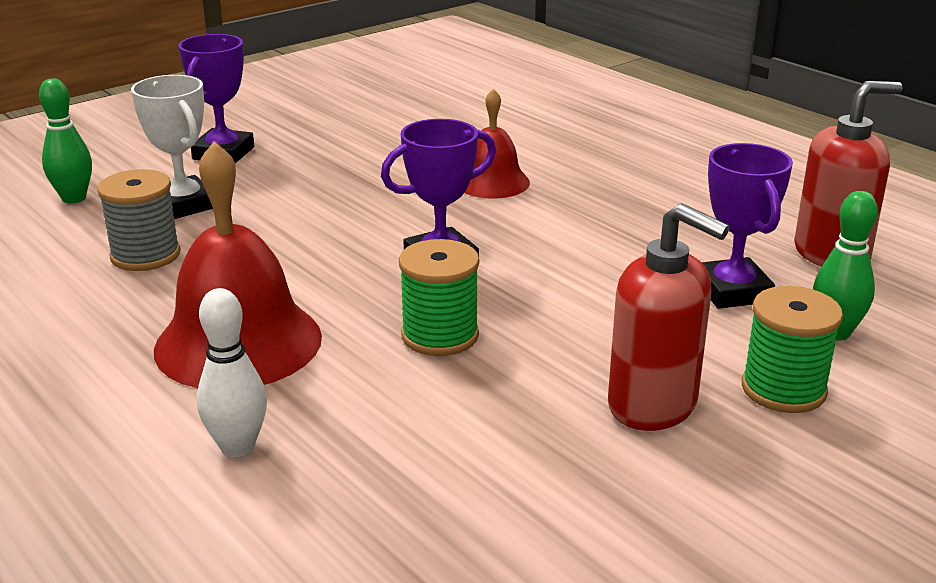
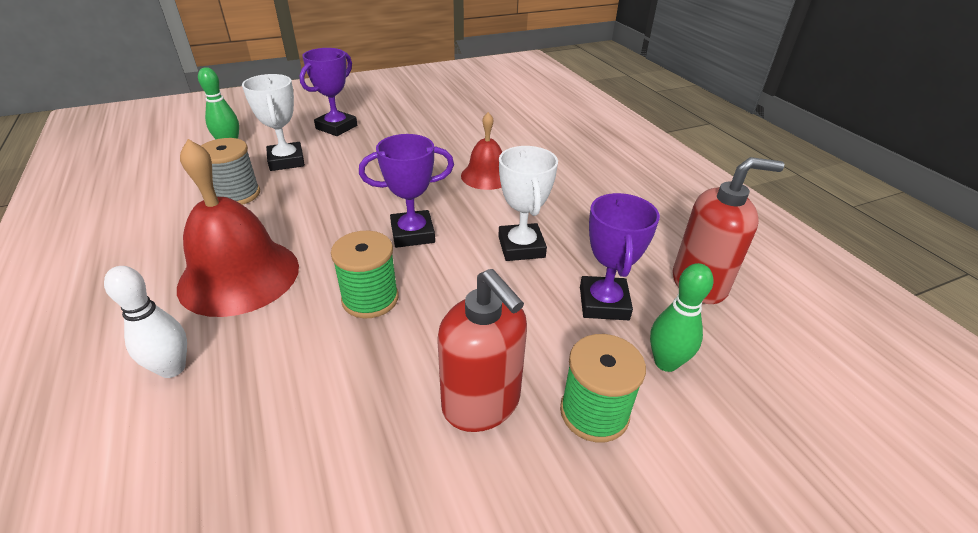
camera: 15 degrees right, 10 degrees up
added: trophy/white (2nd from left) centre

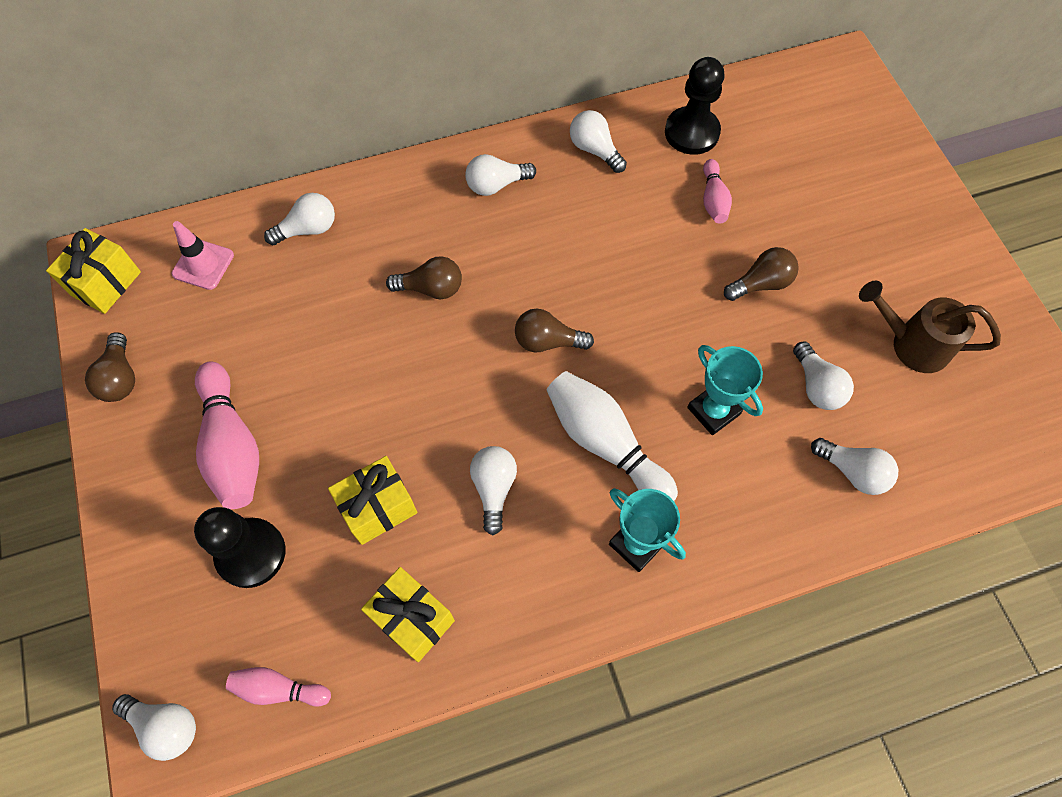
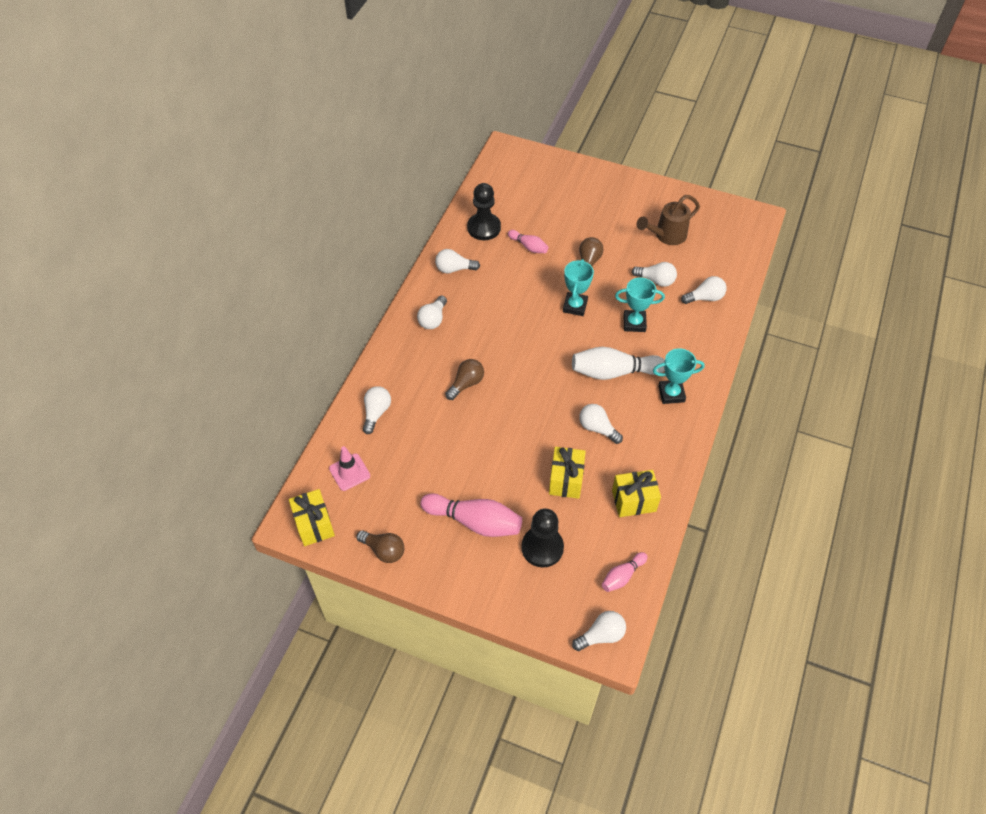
camera: 50 degrees left, 10 degrees down
removed: light bulb/brown (3rd from left) centre
added: trophy/turquoise (1st from left) centre

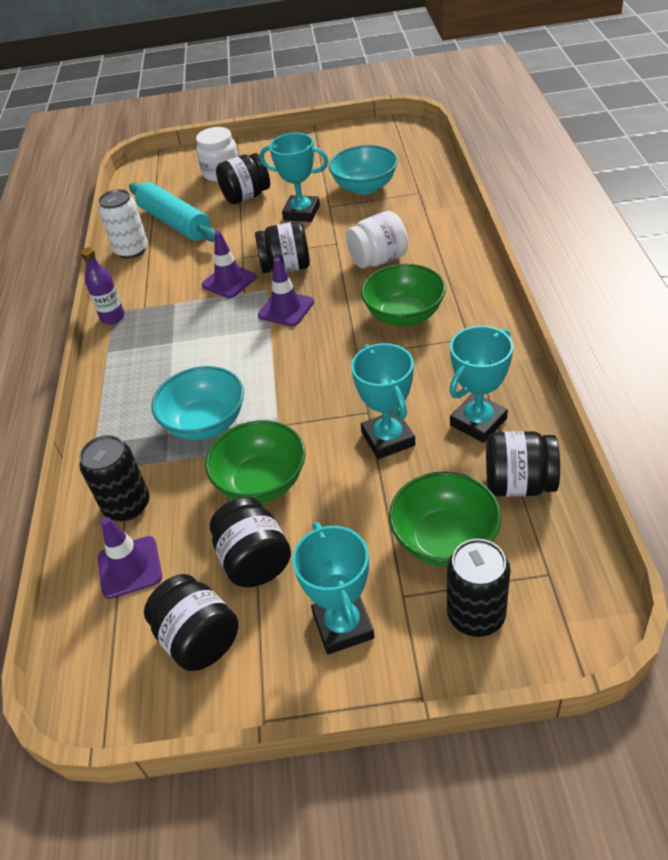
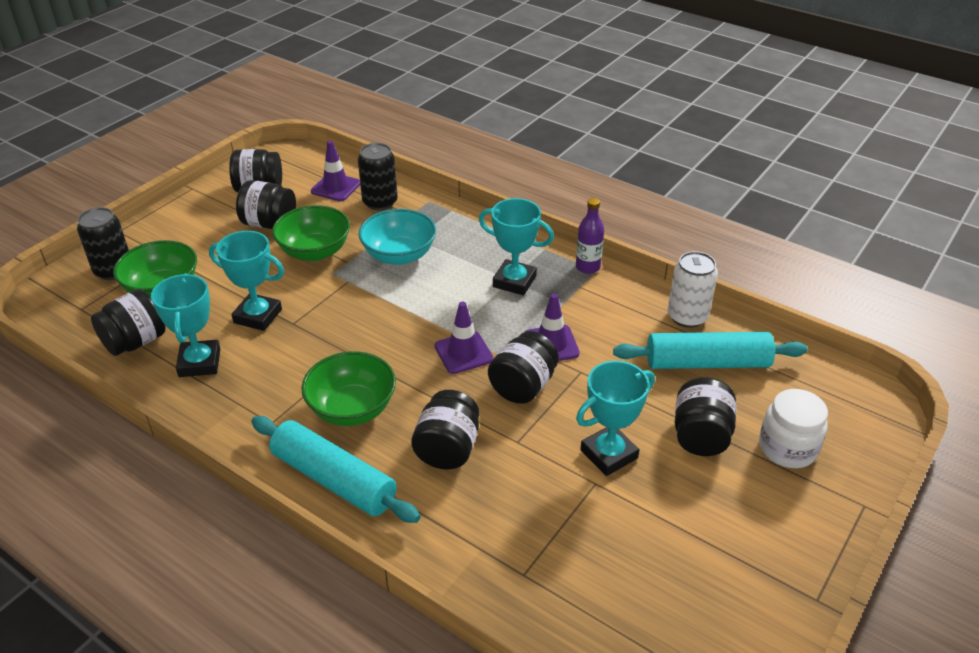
camera: 125 degrees right, 5 degrees down
removed: bowl/turquoise (2nd from left) top centre
added: rolling pin/turquoise (1st from left) bottom centre
moved: trophy/turquoise (2nd from left in the first image) bottom centre to trophy/turquoise (3rd from left) centre
recoloured: jar/white (2nd from left) top centre to jar/black (4th from left) centre

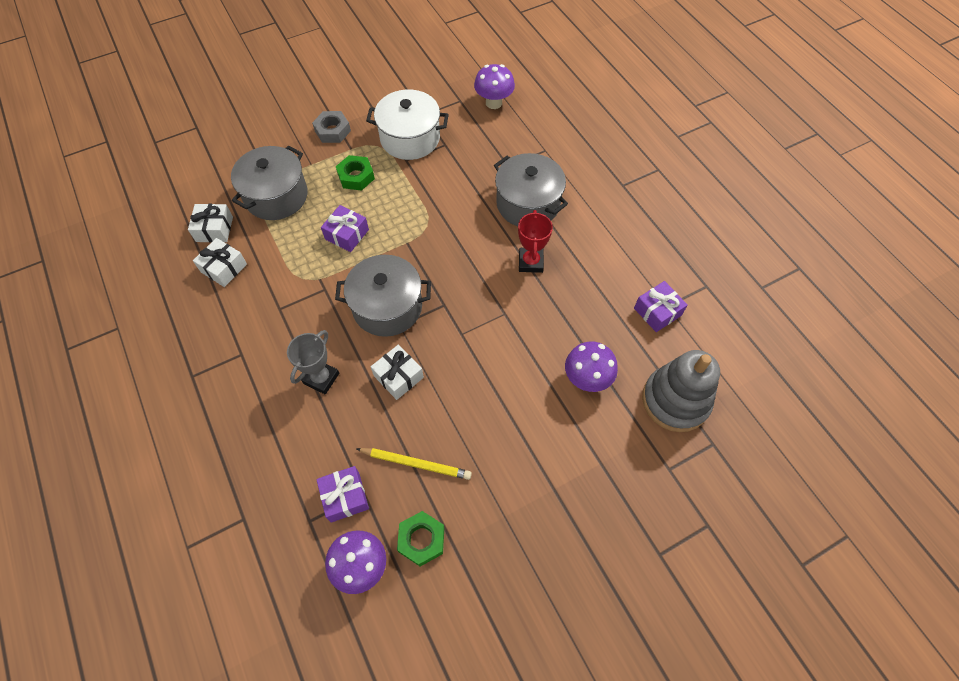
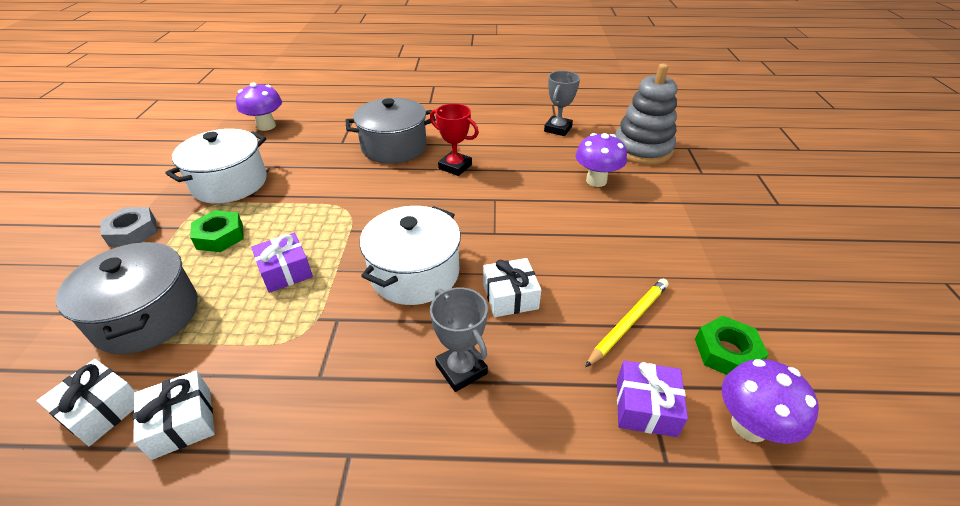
camera: 60 degrees left, 20 degrees down
replaced: gift/purple (3rd from left) middle right to trophy/grey (2nd from left) top centre
recoloured: pot/grey (2nd from left) centre to pot/white (2nd from left) centre

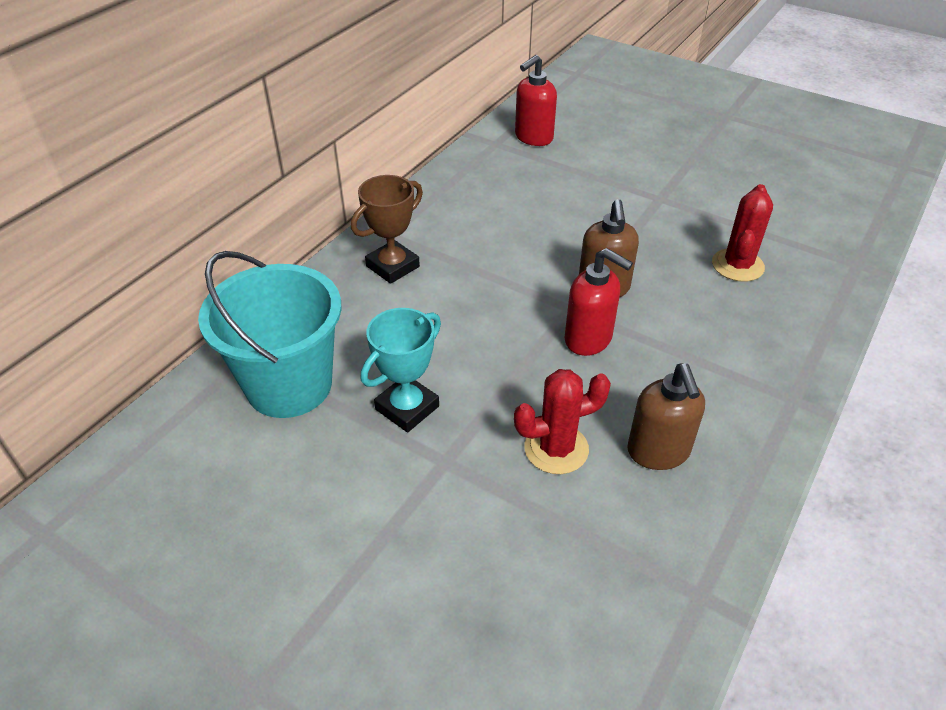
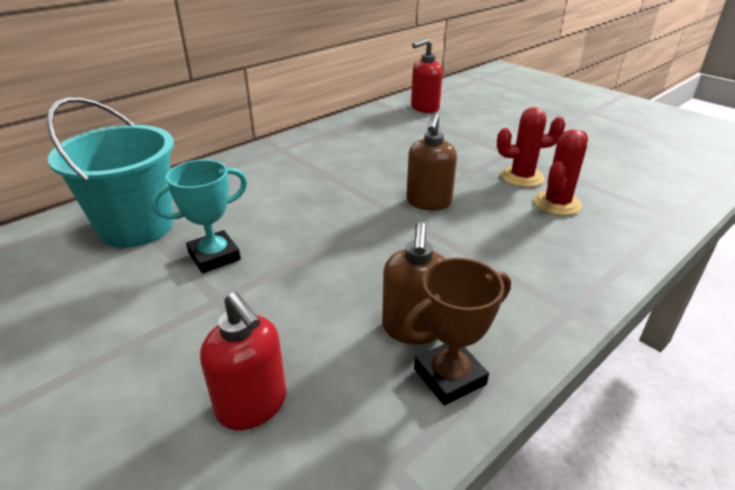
camera: 15 degrees right, 10 degrees down
moved: trophy/brown top centre to bottom centre; cactus/red (1st from left) centre to top right; soap dispenser/red (2nd from left in the first image) centre to soap dispenser/red (1st from left) bottom left

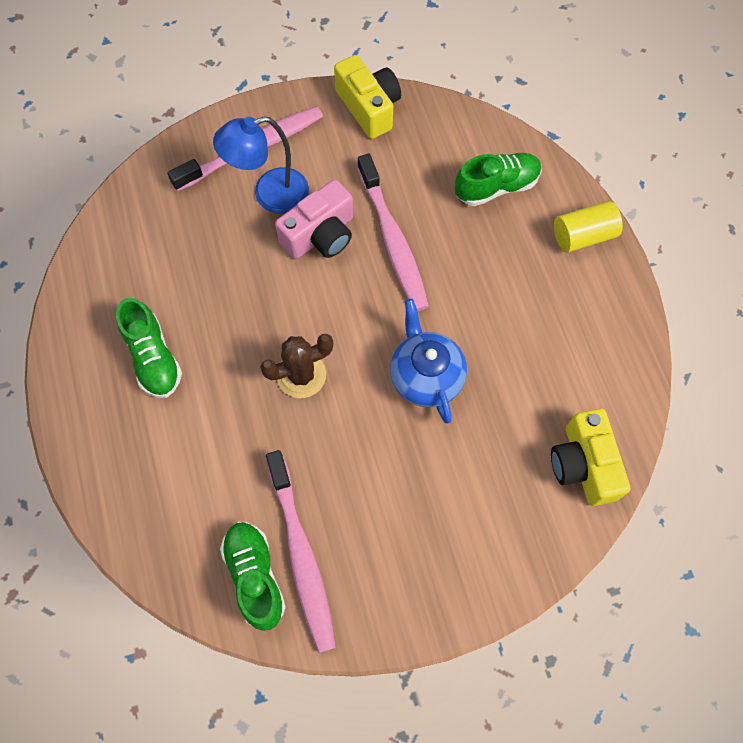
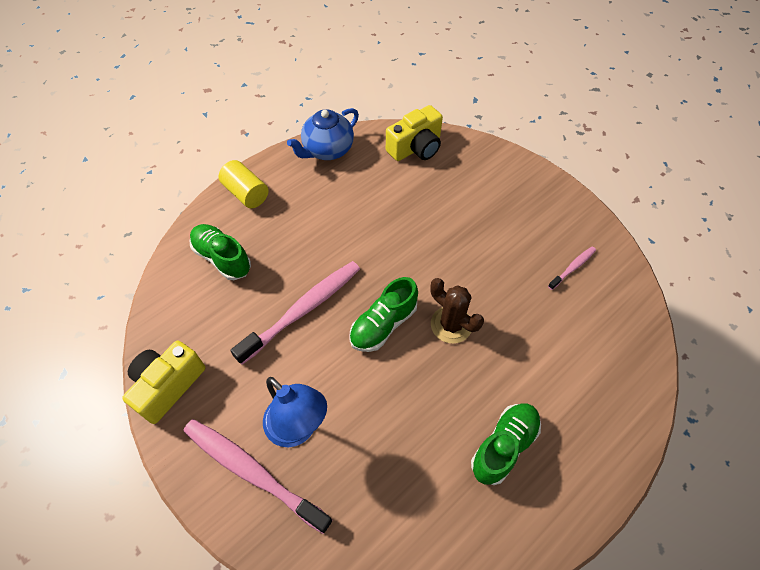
camera: 115 degrees left, 10 degrees down
removed: camera/pink top centre
moved: shoe/green (2nd from left) bottom centre to centre; teapot/blue centre to top centre
resized: toothbrush/pink (2nd from left in the first image) bottom centre = middle right x0.48

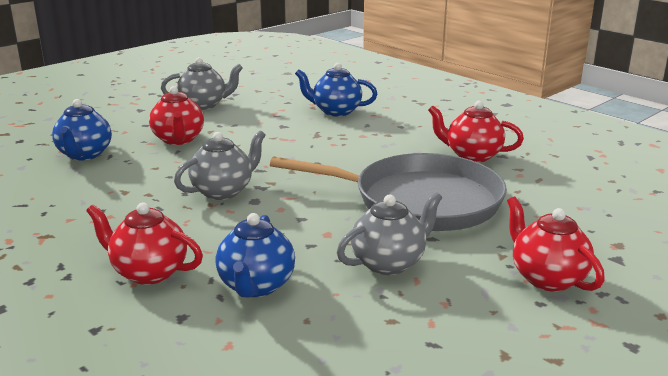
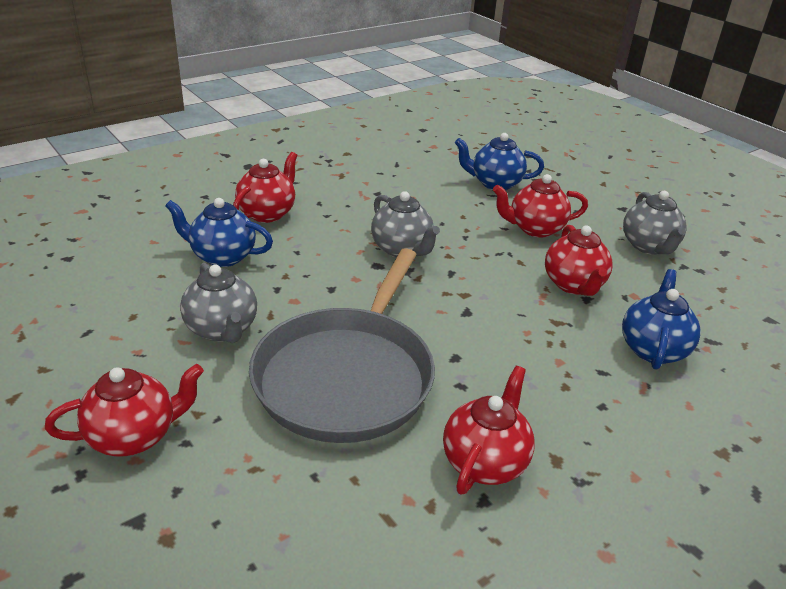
camera: 95 degrees right, 10 degrees up
added: teapot/red (5th from left) middle right

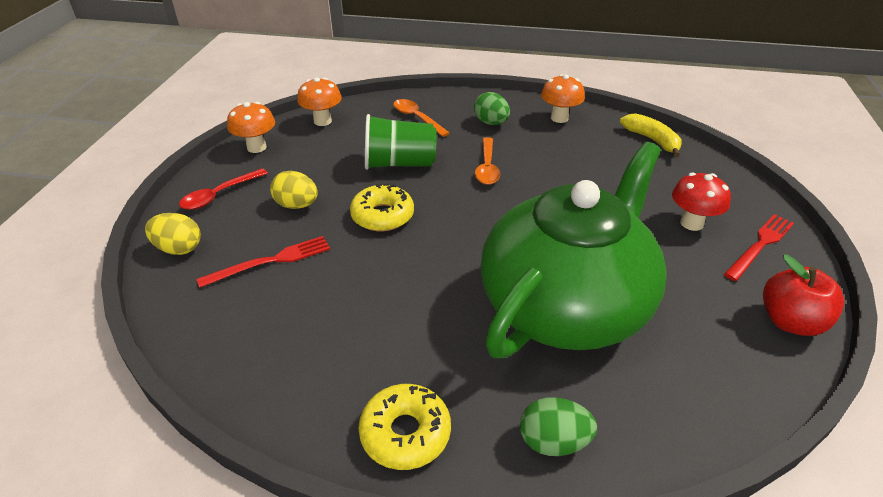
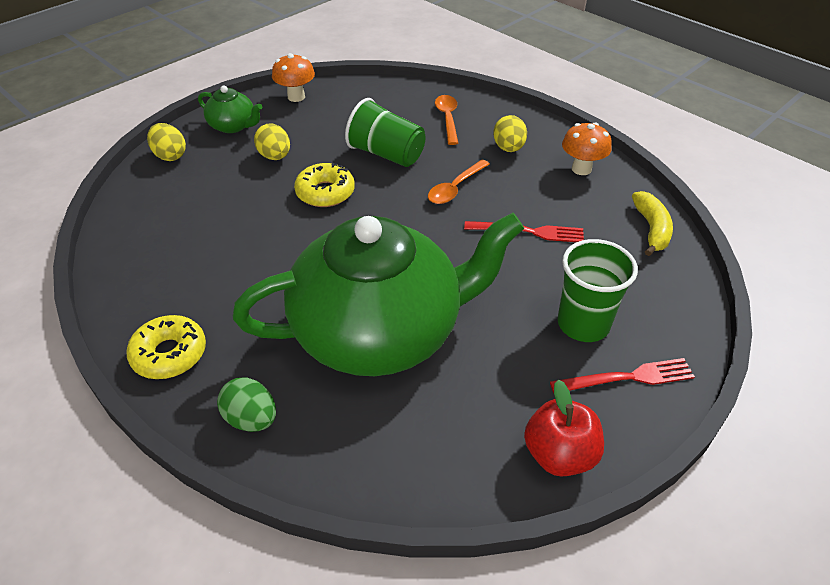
camera: 35 degrees right, 5 degrees up
removed: mushroom/orange (2nd from left) top centre
moved: fork/red (1st from left) middle left to centre
replaced: spoon/red middle left to teapot/green (1st from left) top left; mushroom/red middle right to cup/green (2nd from left) middle right
recoloured: egg/green (1st from left) top centre to egg/yellow (3rd from left) top centre

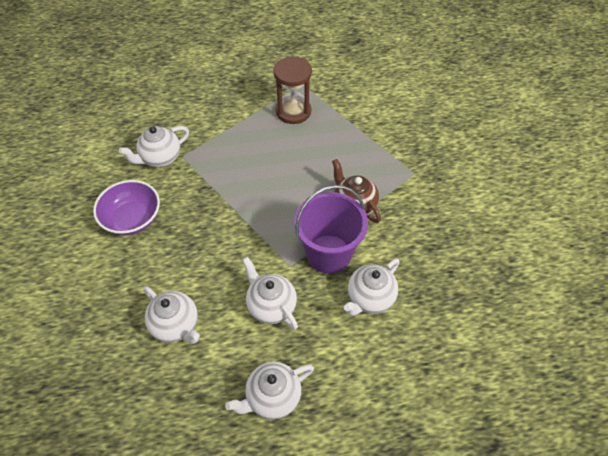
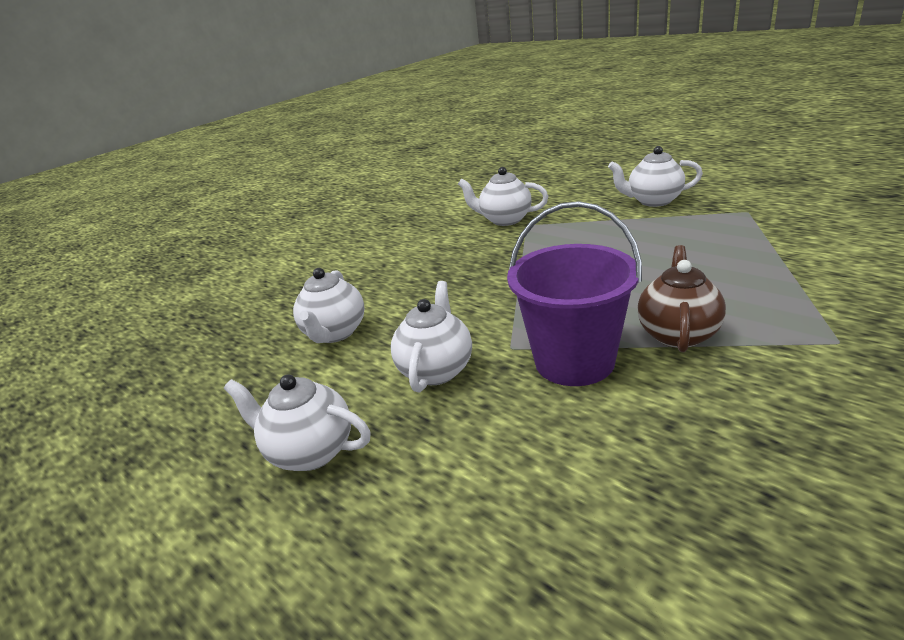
camera: 55 degrees right, 25 degrees down
removed: bowl/purple middle left; hourglass/brown top centre
moved: teapot/white (5th from left) centre to top right

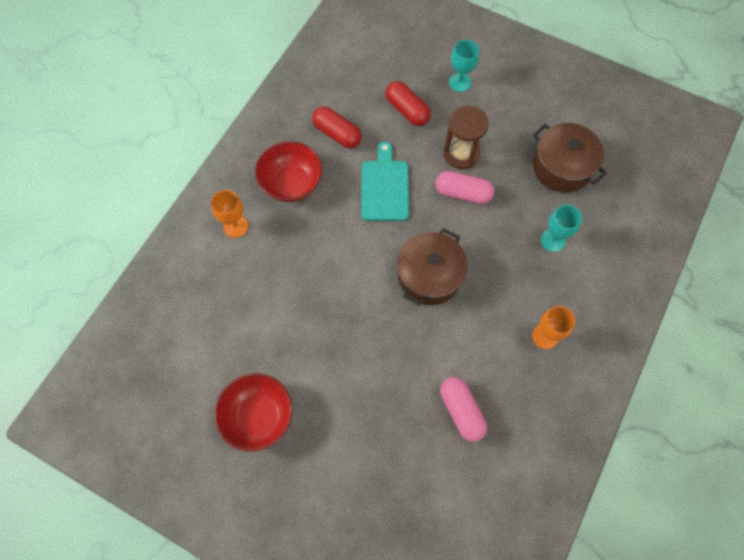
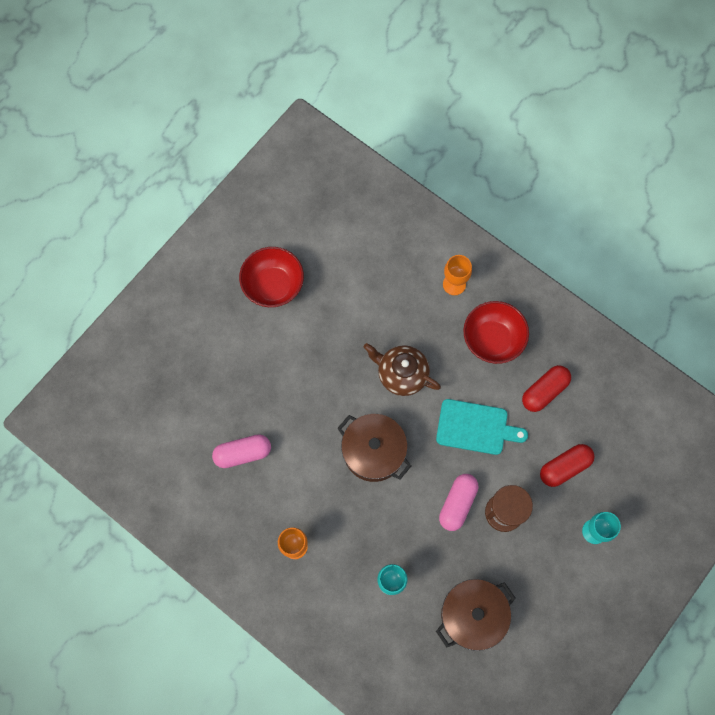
camera: 100 degrees right, 5 degrees up
added: teapot/brown centre

